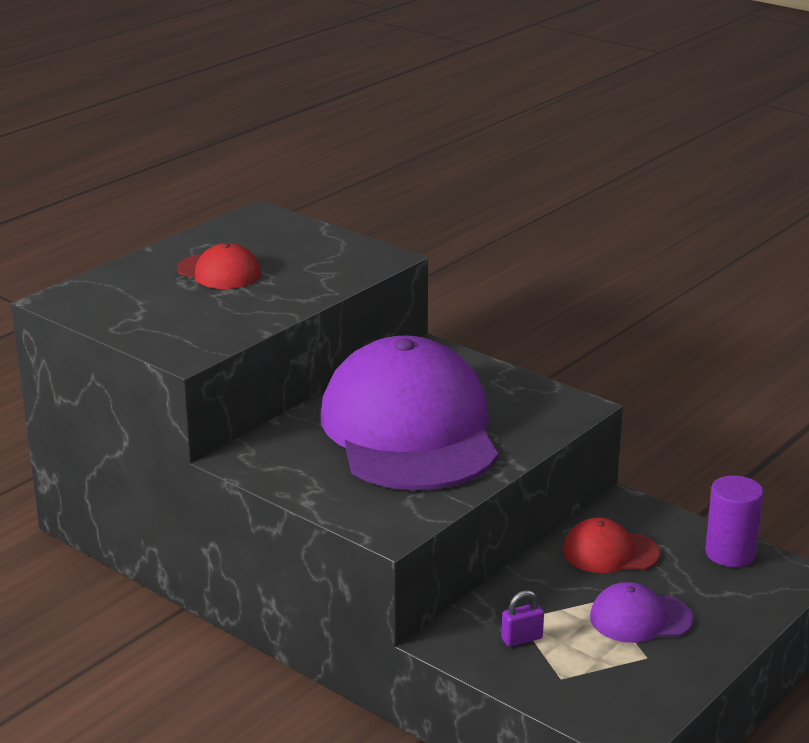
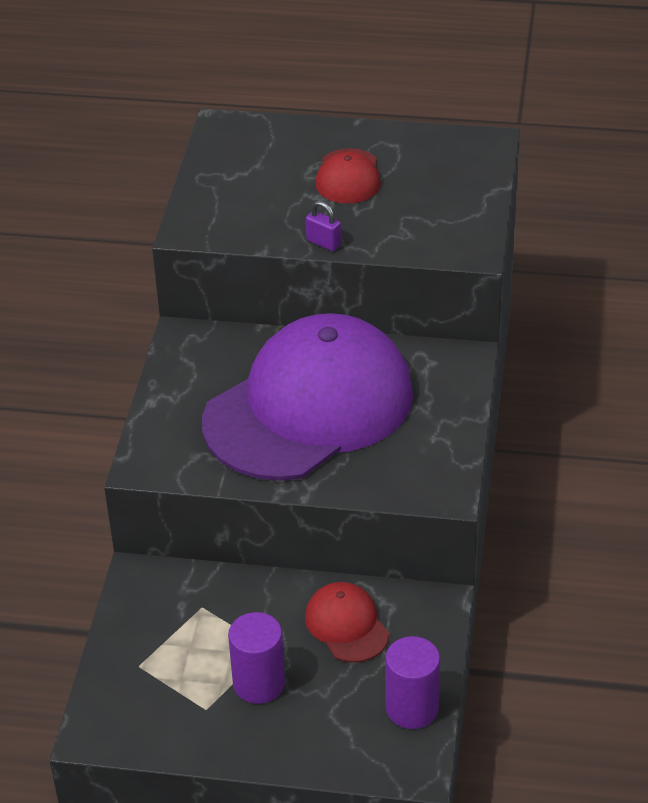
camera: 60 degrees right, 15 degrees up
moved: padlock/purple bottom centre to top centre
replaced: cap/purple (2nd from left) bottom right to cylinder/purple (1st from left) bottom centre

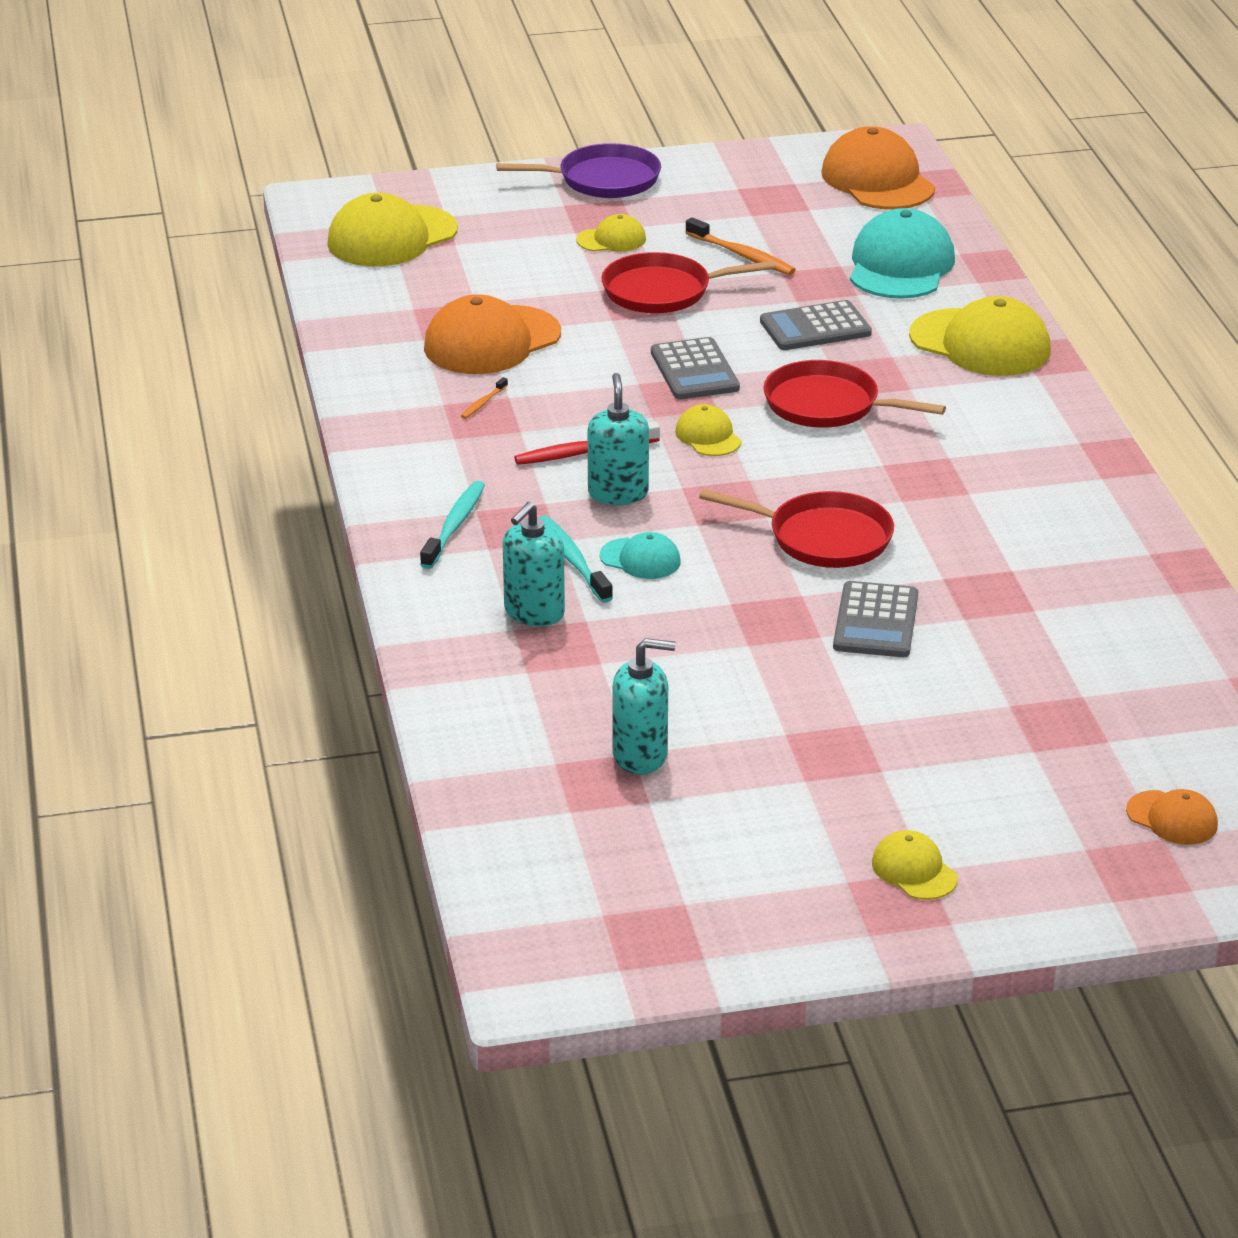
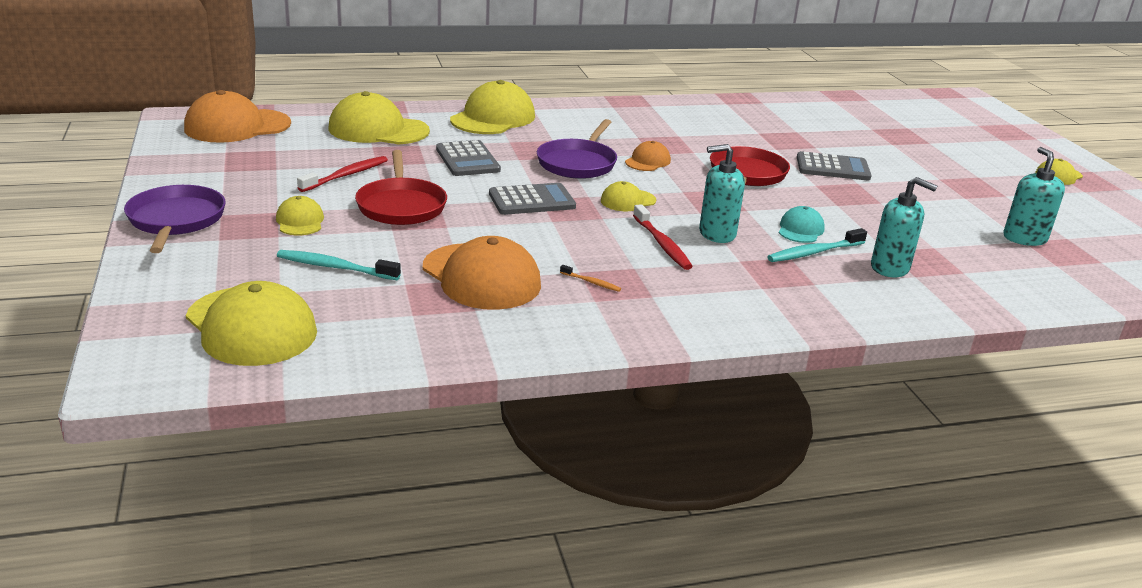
camera: 95 degrees left, 5 degrees down
moved: toothbrush/turquoise (1st from left) centre to middle left; cap/orange (3rd from left) middle right to top centre
recoloured: toothbrush/orange (2nd from left) top centre to toothbrush/red (1st from left) top left; pan/red (3rd from left) top right to pan/purple (2nd from left) top centre; cap/turquoise (2nd from left) top right to cap/yellow (3rd from left) top left

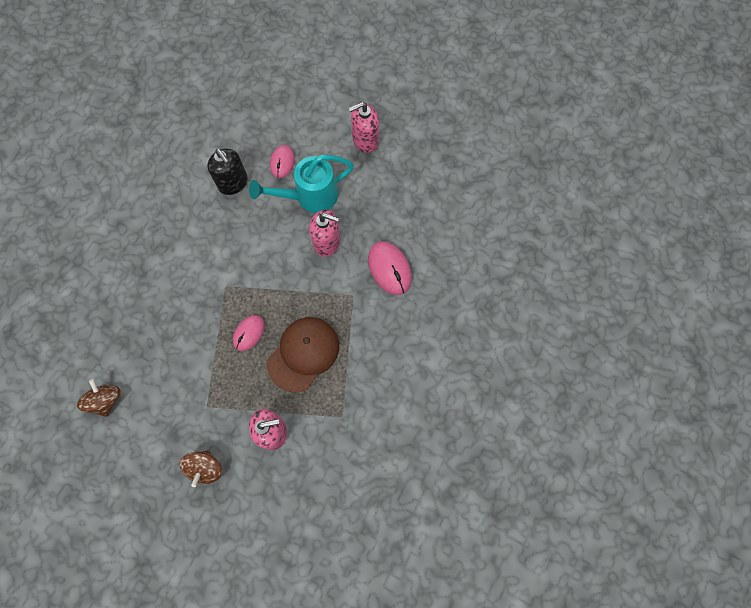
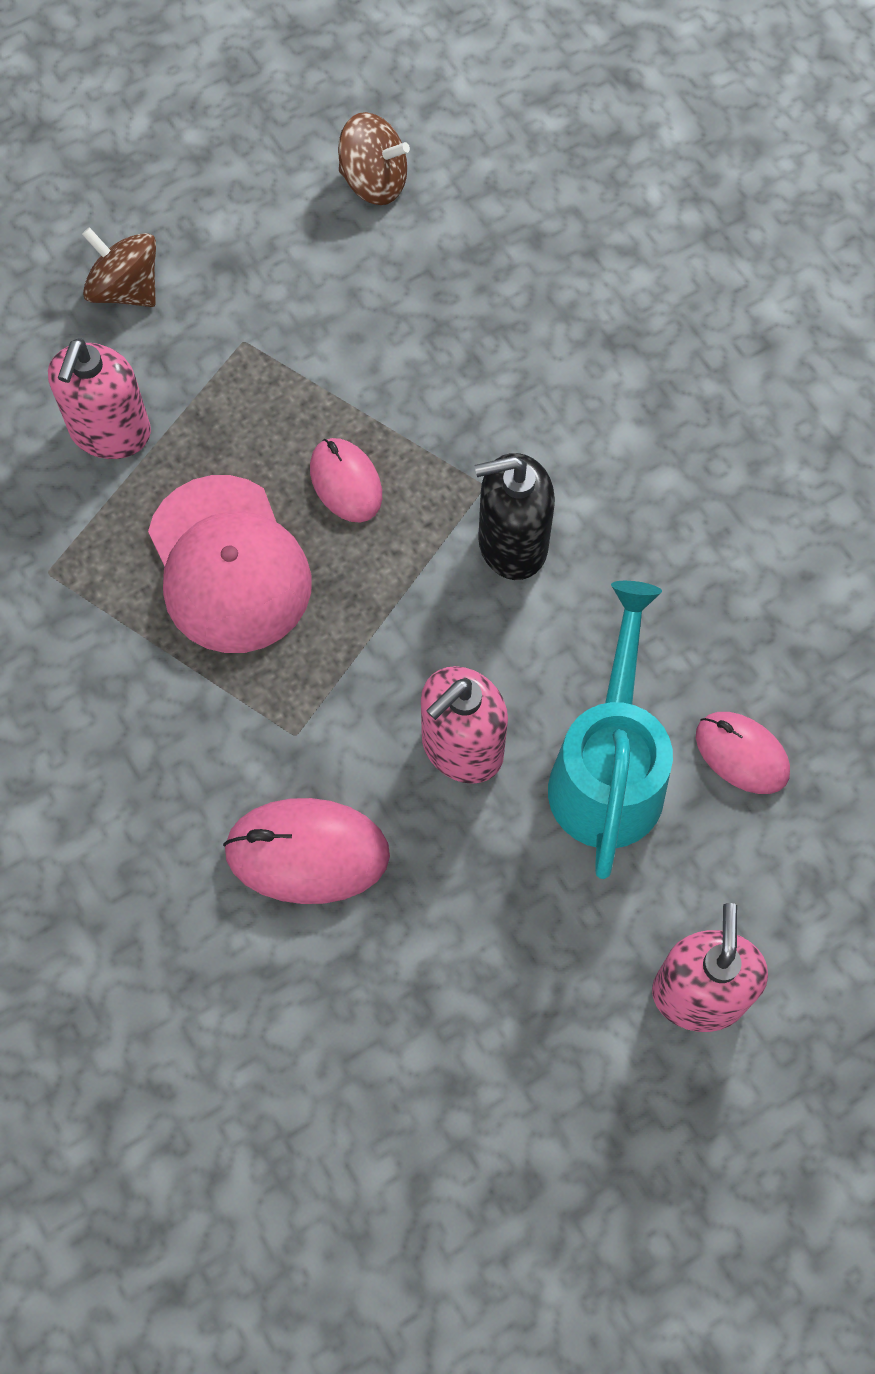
camera: 120 degrees right, 5 degrees down
moved: soap dispenser/black top left to centre
recoloured: cap/brown centre to cap/pink middle left

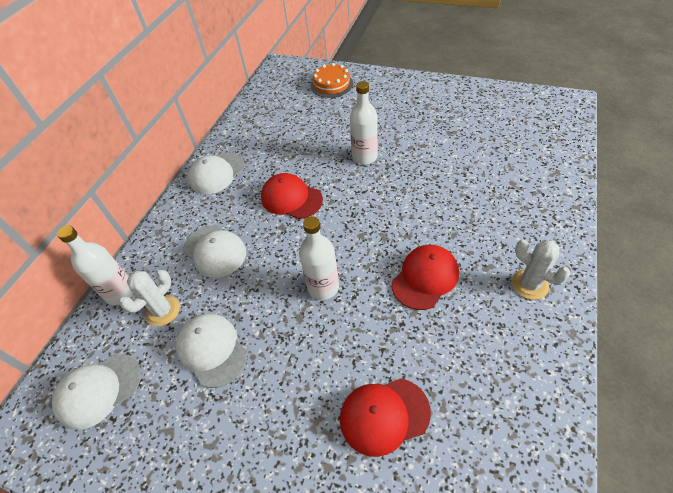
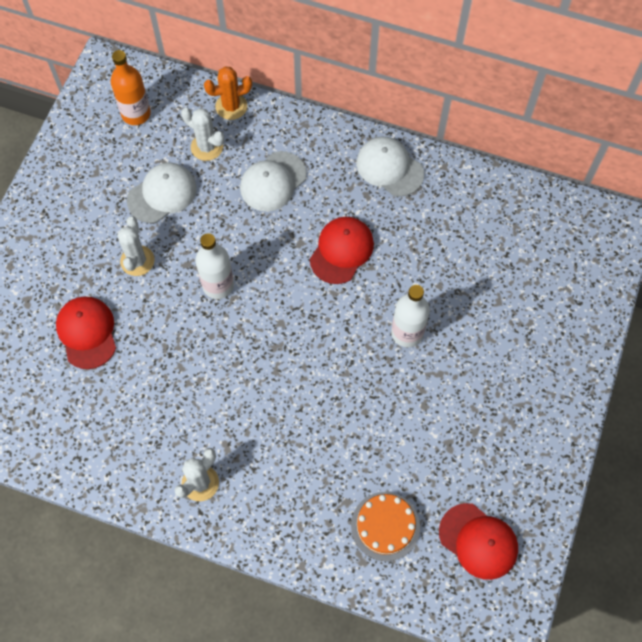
camera: 85 degrees right, 15 degrees up
added: cactus/white (1st from left) middle left
moved: cake/orange top centre to bottom centre; cap/red (3rd from left) centre to bottom right
replaced: cap/white (1st from left) bottom left to bottle/orange top left; bottle/white (1st from left) middle left to cactus/orange top centre

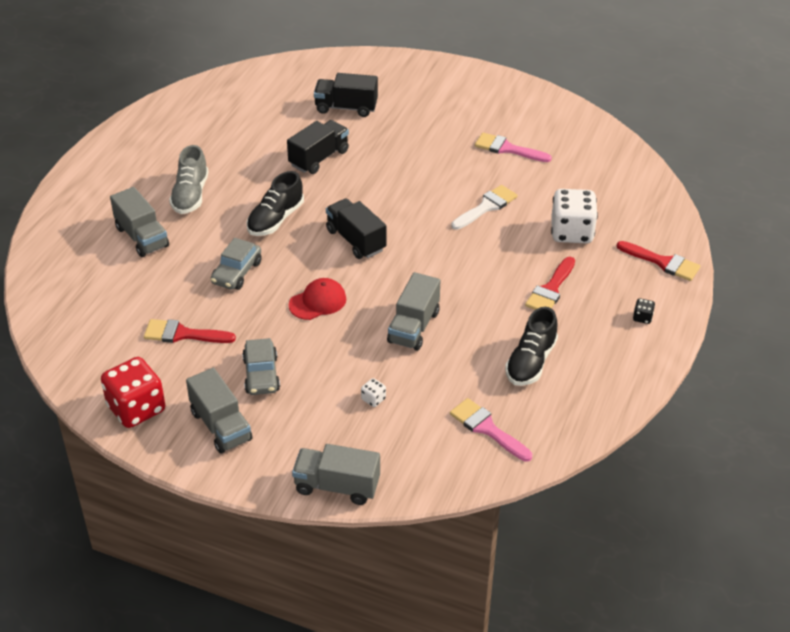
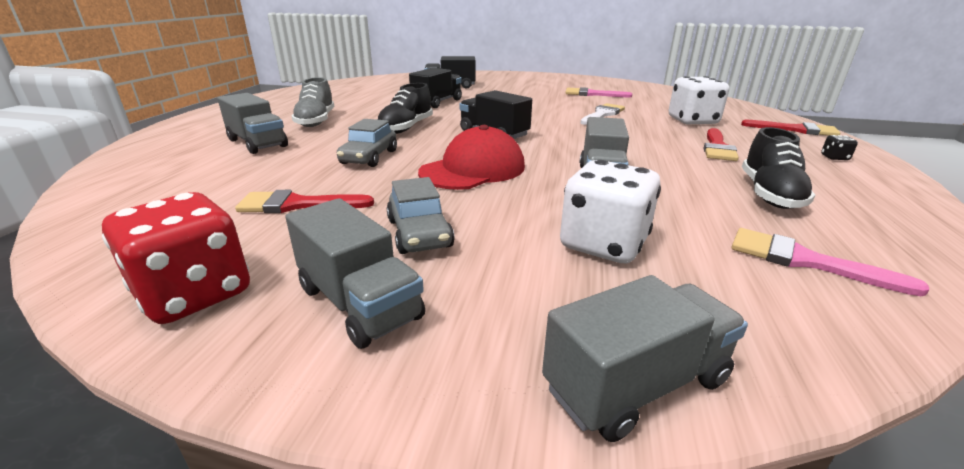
camera: 10 degrees left, 15 degrees down
turned: truck/grey (3rd from left in the first image) bottom centre = bottom right 150 degrees clockwise
resized: cap/red centre = centre x1.55; dice/white (1st from left) centre = centre x2.43

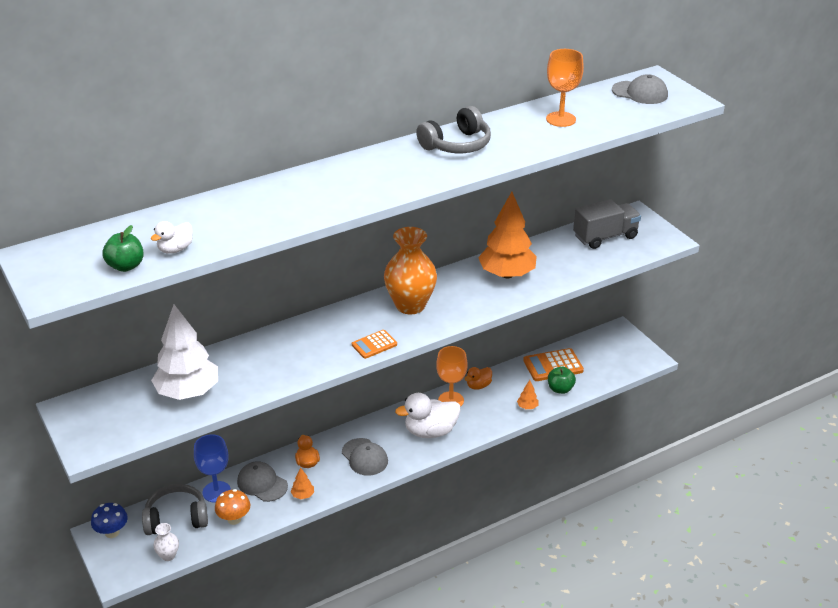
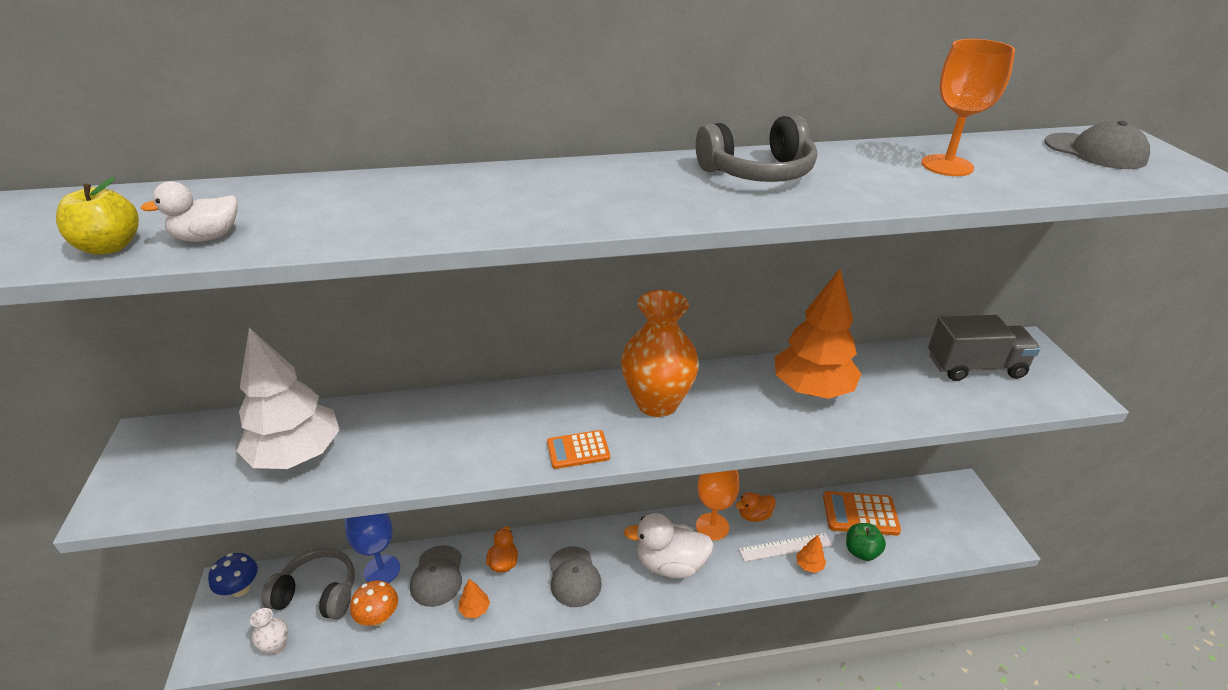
camera: 20 degrees right, 0 degrees up
added: ruler/white bottom centre
recoloured: apple/green (1st from left) middle left to apple/yellow top left
turned: cap/grey (1st from left) bottom left = bottom centre 150 degrees counterclockwise

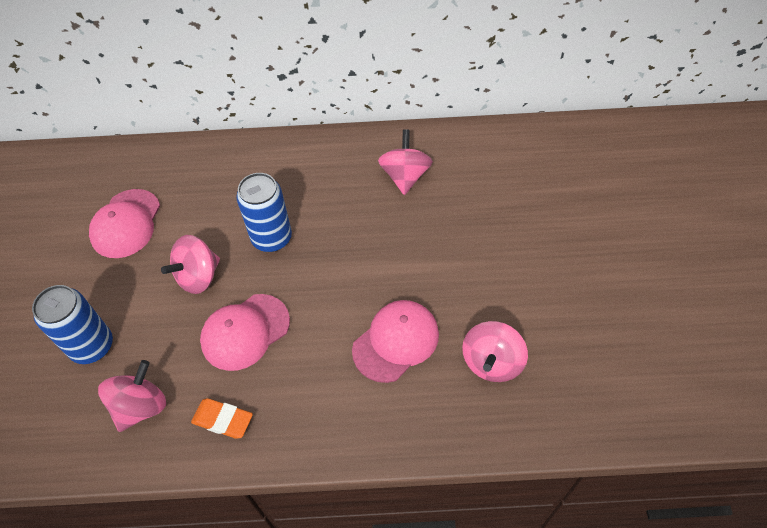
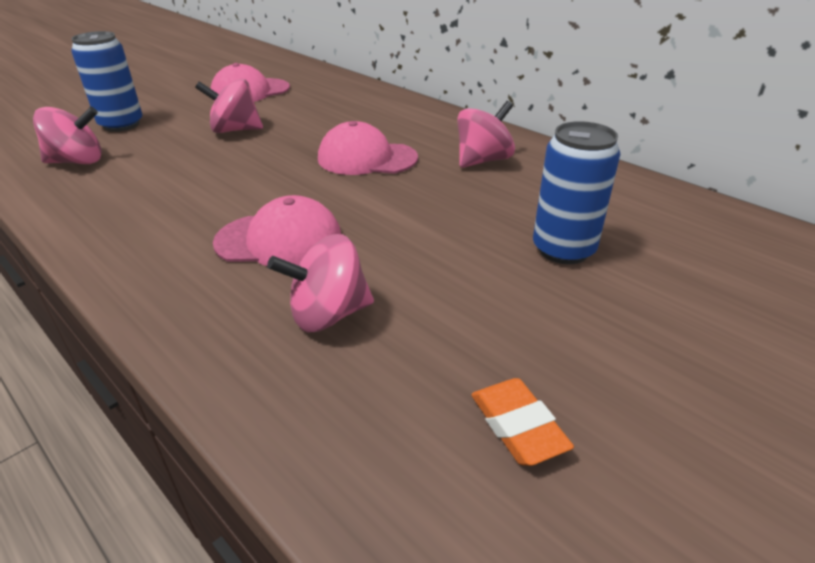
camera: 45 degrees right, 20 degrees down
moved: eraser/orange bottom left to bottom centre; cap/pink (2nd from left in the first image) middle left to cap/pink (3rd from left) top centre; can/blue (2nd from left) centre to middle right

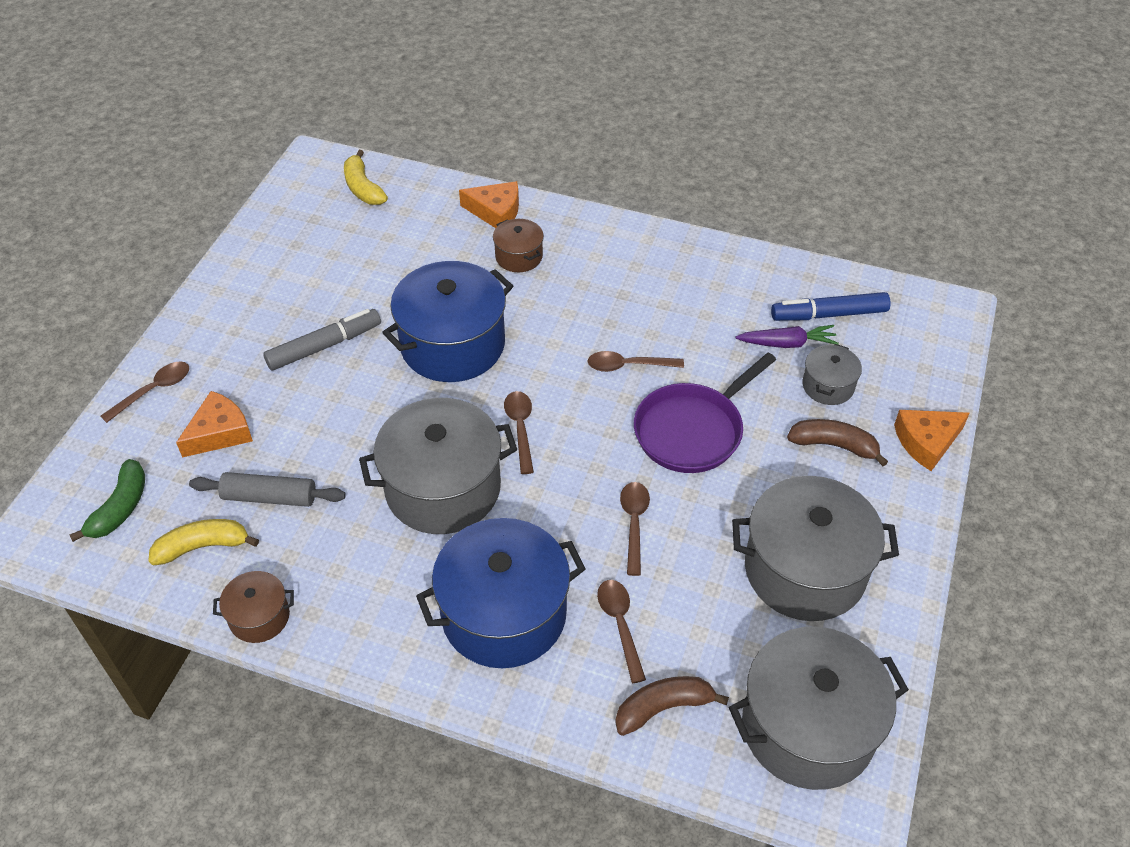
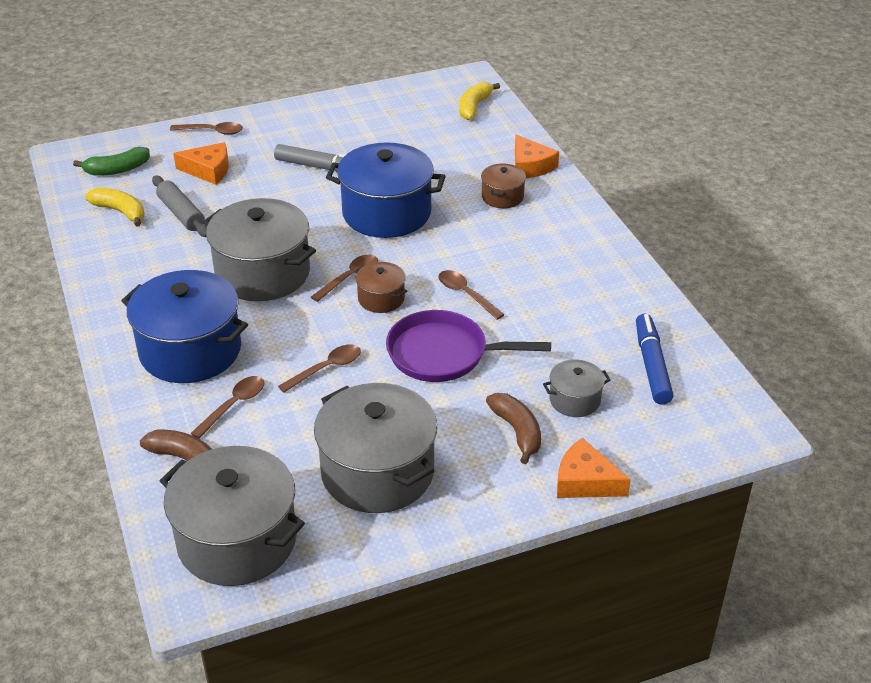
camera: 50 degrees right, 10 degrees down
removed: carrot/purple middle right
moved: pot/brown (1st from left) bottom left to centre
turned: marker/blue middle right = middle right 45 degrees clockwise

